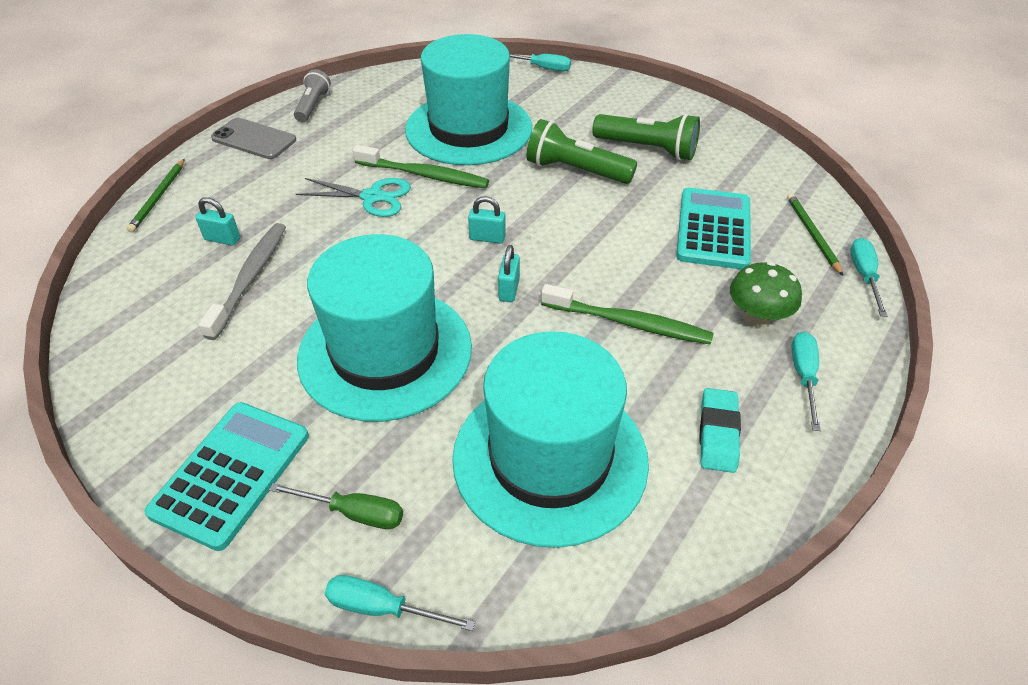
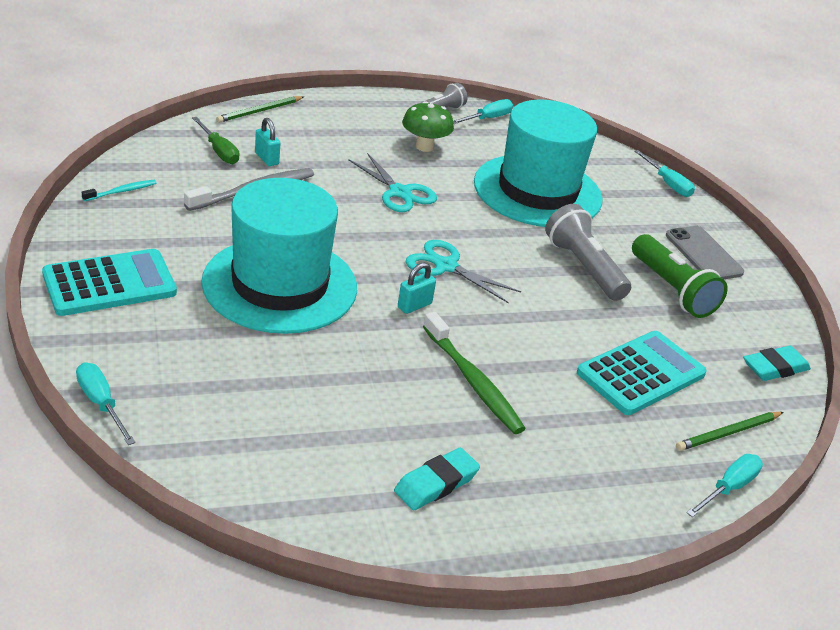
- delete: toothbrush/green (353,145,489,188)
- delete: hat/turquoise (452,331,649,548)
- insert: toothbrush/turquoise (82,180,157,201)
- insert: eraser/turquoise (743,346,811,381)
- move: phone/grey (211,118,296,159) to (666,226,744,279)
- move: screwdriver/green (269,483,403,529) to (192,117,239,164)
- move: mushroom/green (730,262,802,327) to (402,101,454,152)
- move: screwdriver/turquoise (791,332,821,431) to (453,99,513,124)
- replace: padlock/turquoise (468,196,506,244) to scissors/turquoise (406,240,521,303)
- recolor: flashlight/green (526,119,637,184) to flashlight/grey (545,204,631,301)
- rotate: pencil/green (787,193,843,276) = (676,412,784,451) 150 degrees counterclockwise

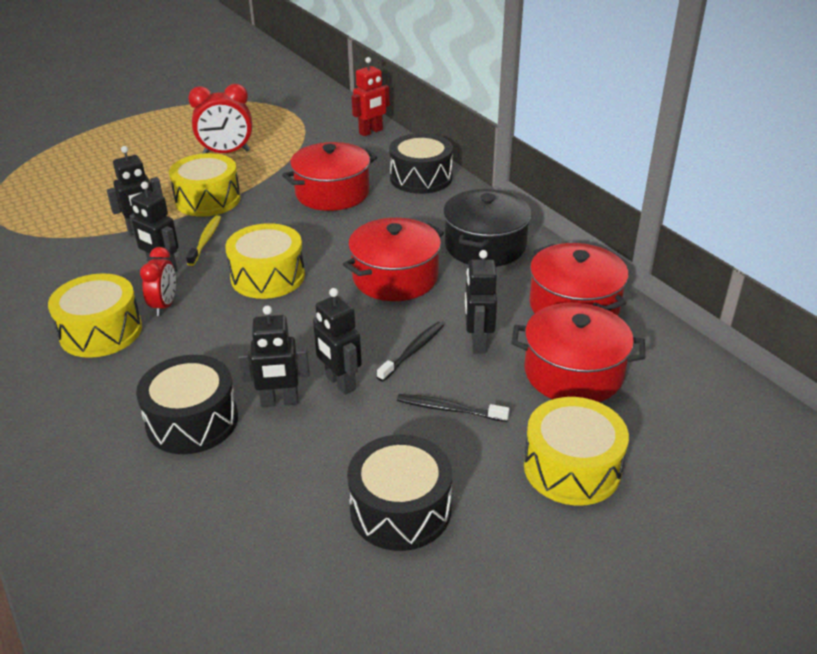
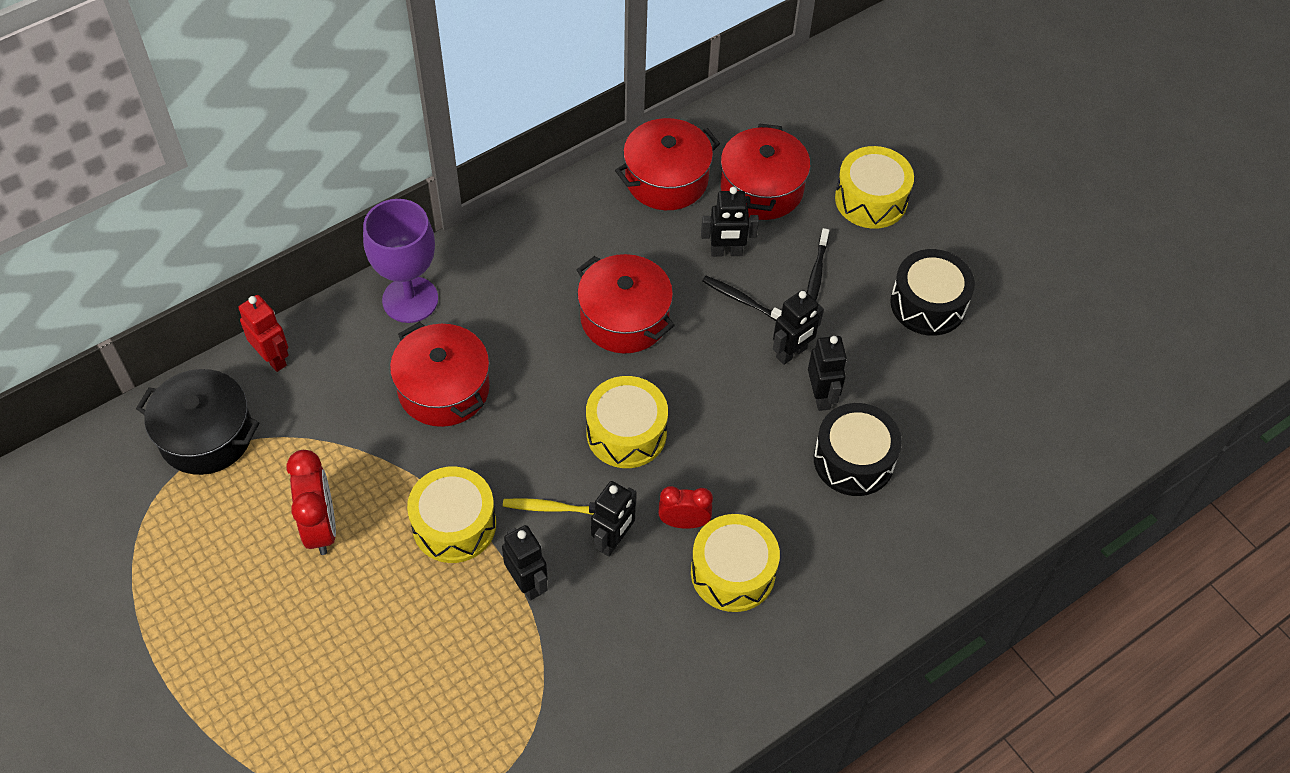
- move: pot/black (443,189,531,267) to (136,369,259,475)
- replace: drum/black (389,133,453,194) to goblet/purple (363,199,438,323)

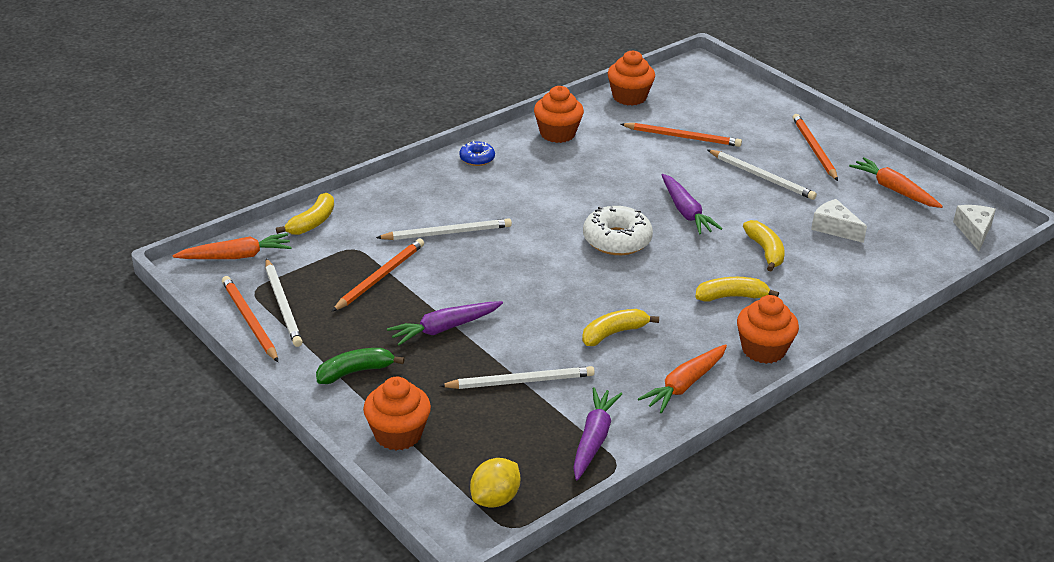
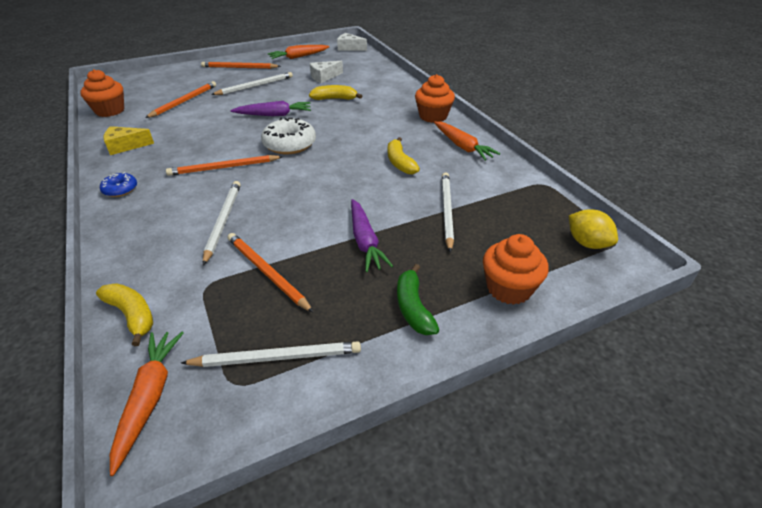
- delete: carrot/purple (573,387,622,481)
- delete: banana/yellow (695,277,779,302)
- move: pencil/orange (222,276,278,362) to (166,155,283,176)
- replace: cupcake/orange (534,86,584,143) to cheese/yellow (103,126,154,155)

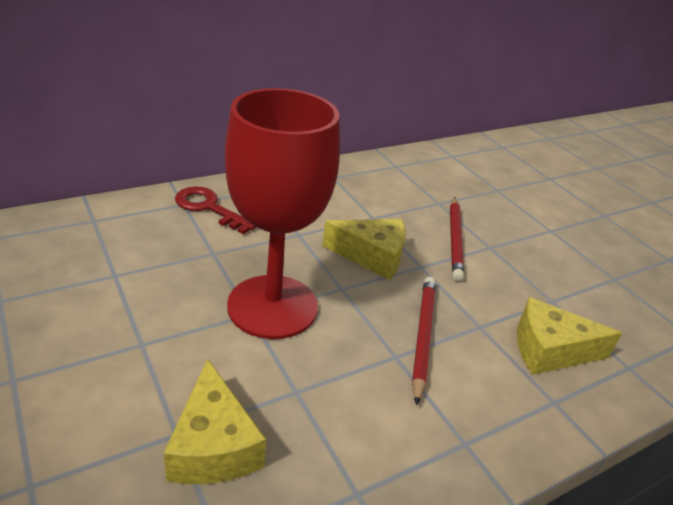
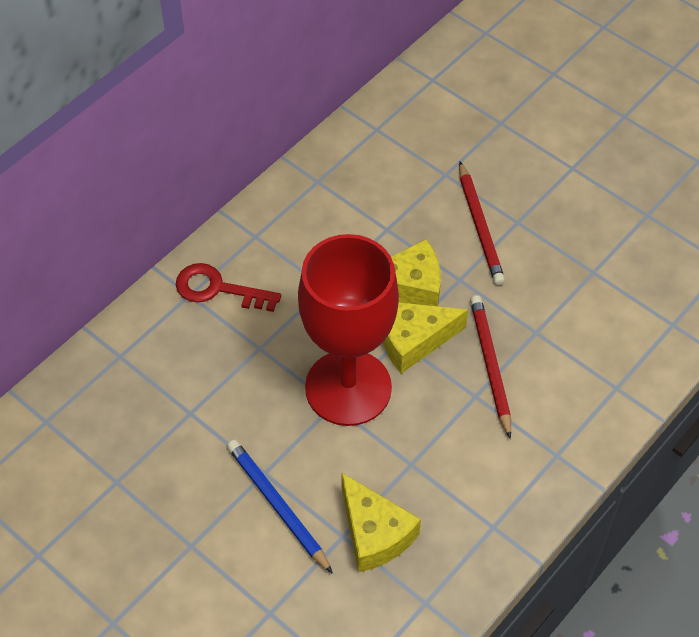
- insert: pencil/blue (227,440,333,574)
- move: cheese/yellow (517,297,622,375) to (383,302,468,373)

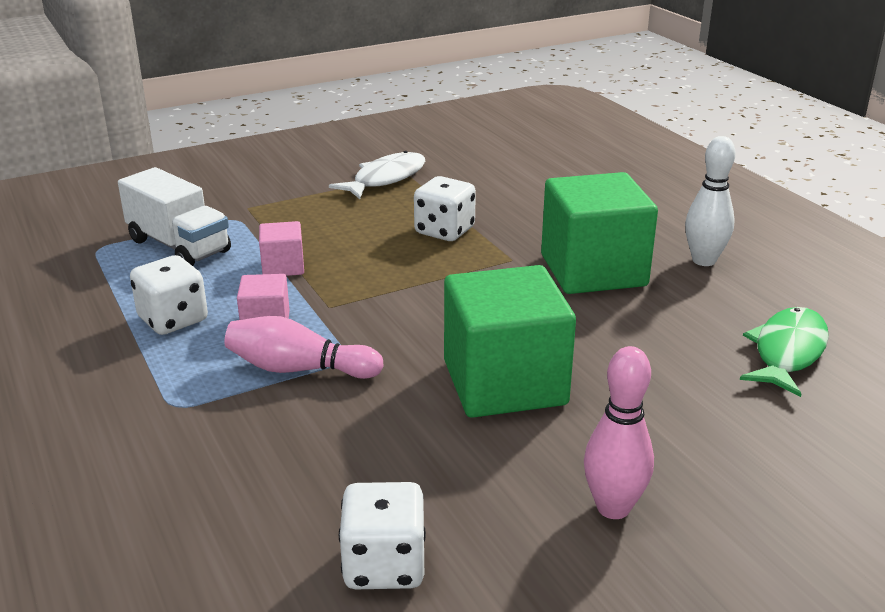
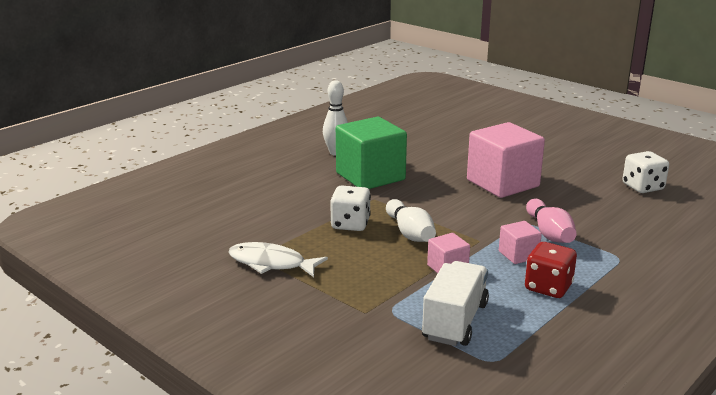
- delete: bowling pin/pink (584,346,654,519)
- delete: fish/green (740,307,829,397)
- insert: bowling pin/white (386,199,436,242)
- recolor: dice/white (130,255,208,335) to dice/red (525,242,577,298)
- recolor: cube/green (444,265,576,418) to cube/pink (467,122,545,198)

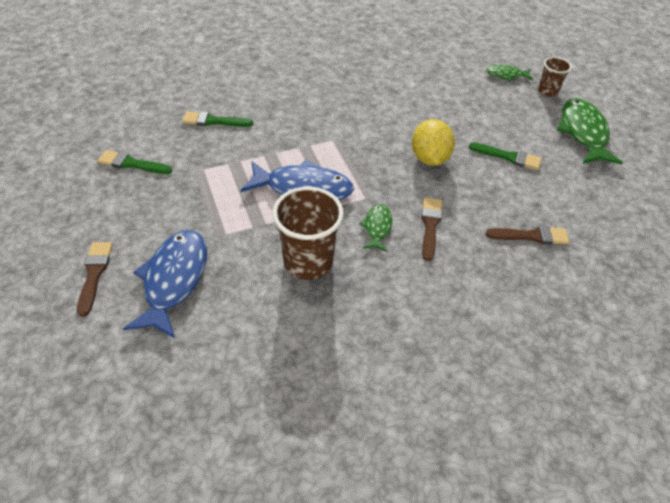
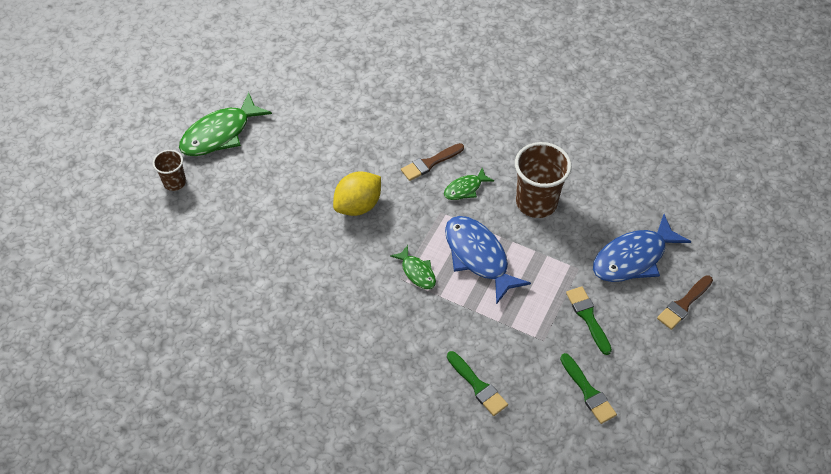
- delete: brush/brown (486,226,569,244)
- move: brush/green (469,142,542,170) to (566,286,612,355)
- move: fish/green (486,65,533,81) to (390,245,436,289)

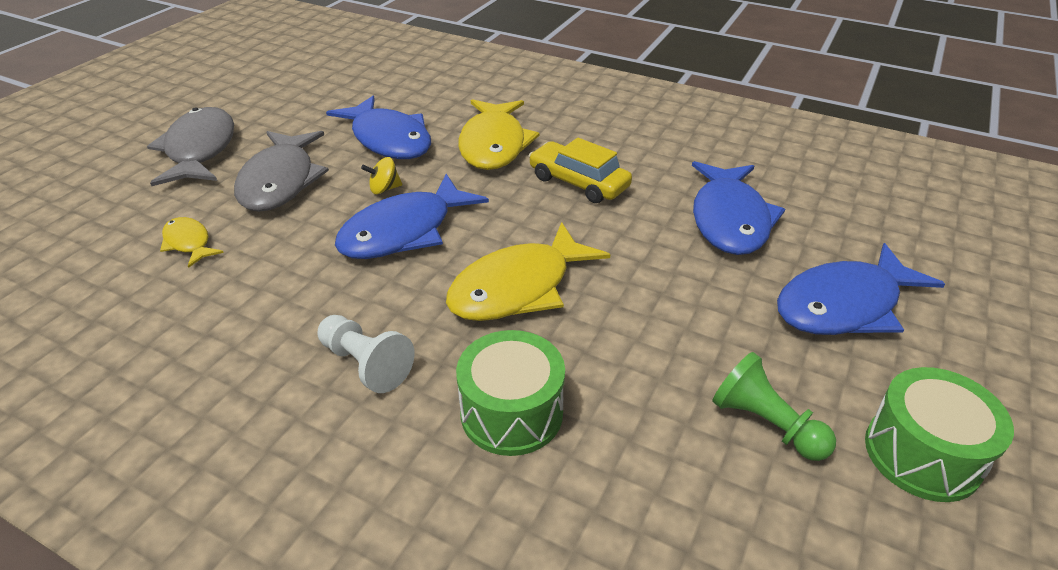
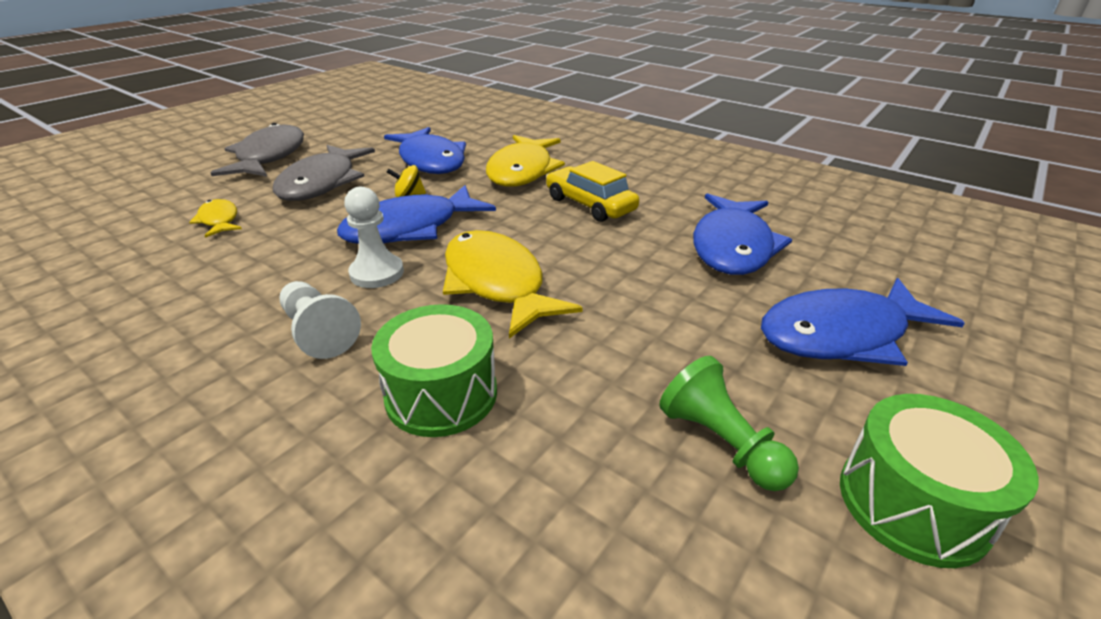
- insert: pawn/white (344,186,404,288)
- rotate: fish/yellow (446,222,610,321) = (443,230,583,339) 90 degrees clockwise

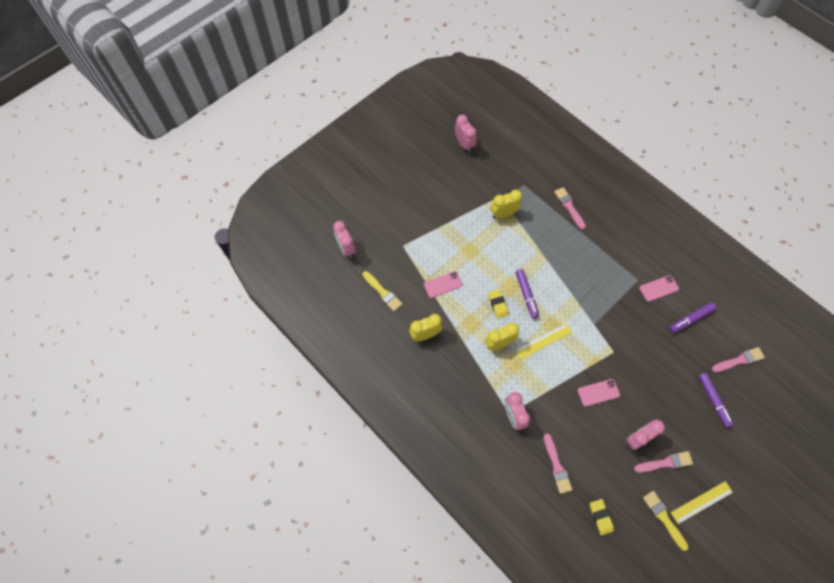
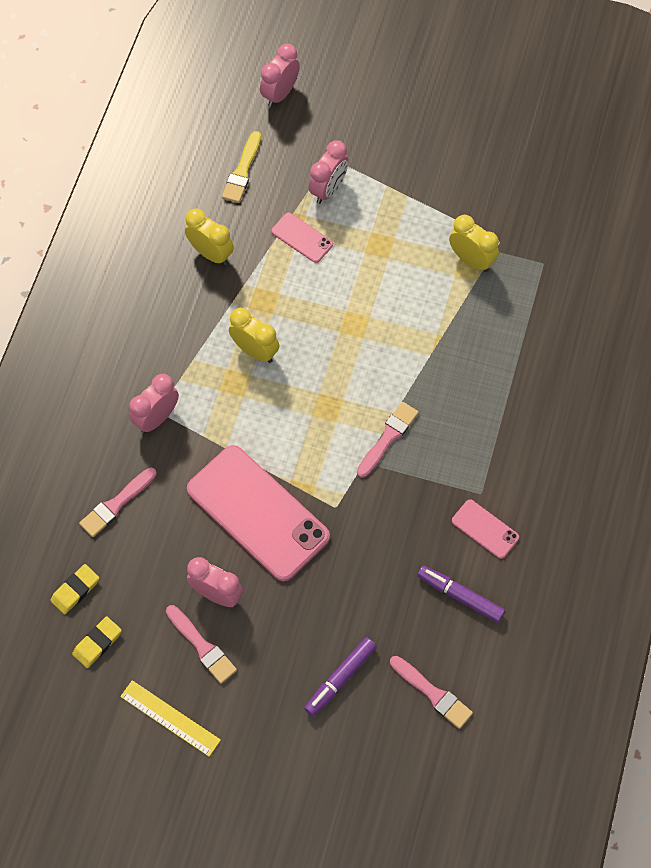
- delete: ruler/yellow (515,323,572,359)
- delete: marker/purple (516,269,539,319)
- delete: brush/yellow (643,491,688,551)
- move: clock/pink (455,115,477,153) to (309,140,348,204)
- move: eraser/yellow (488,289,509,318) to (72,616,122,668)
- move: brush/pink (554,187,586,230) to (357,402,419,478)
- resize: phone/pink (578,379,620,407) = (187,445,330,581) x2.22

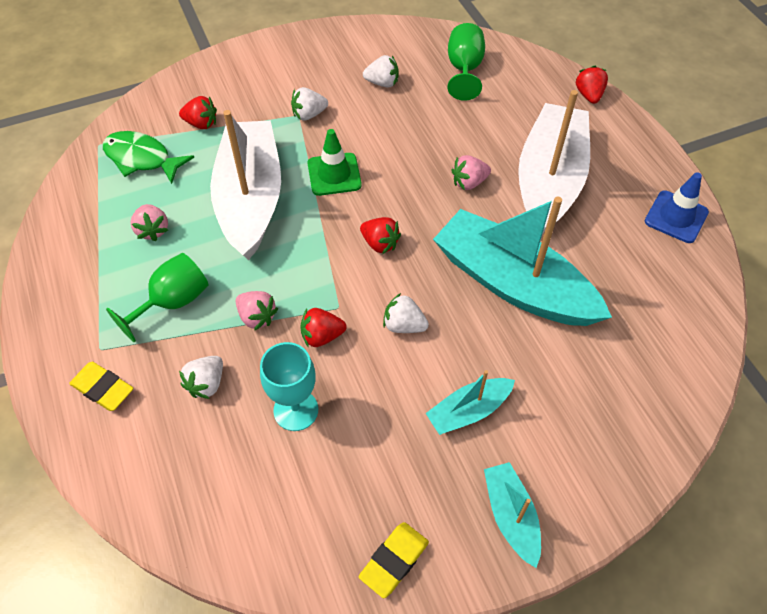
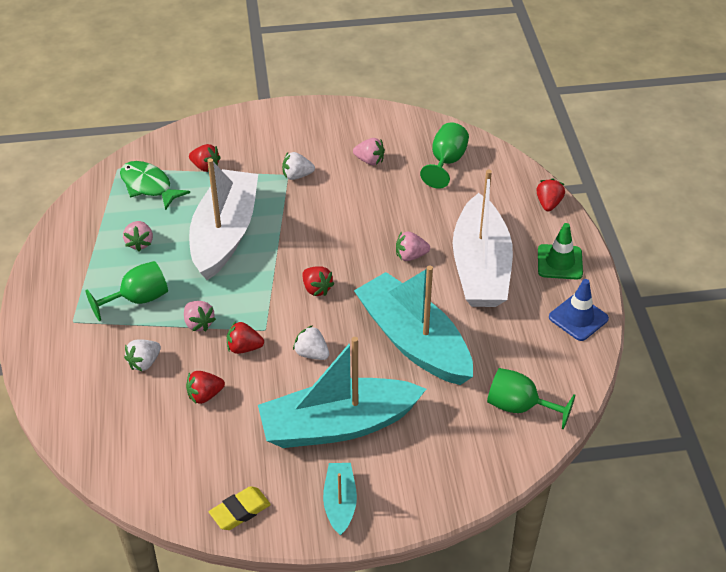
- delete: eraser/yellow (69,362,133,411)
- insert: goblet/green (487,368,575,430)
- move: traffic cone/green (308,129,362,196) to (538,223,583,280)
- replace: goblet/turquoise (260,342,318,431) to strawberry/red (186,371,225,404)
- recolor: strawberry/white (363,55,399,88) to strawberry/pink (353,138,385,165)
- rotate: boat/white (518,90,590,233) = (453,170,513,307) 150 degrees clockwise
- resize: boat/turquoise (425,370,515,435) = (258,337,426,448) x2.10

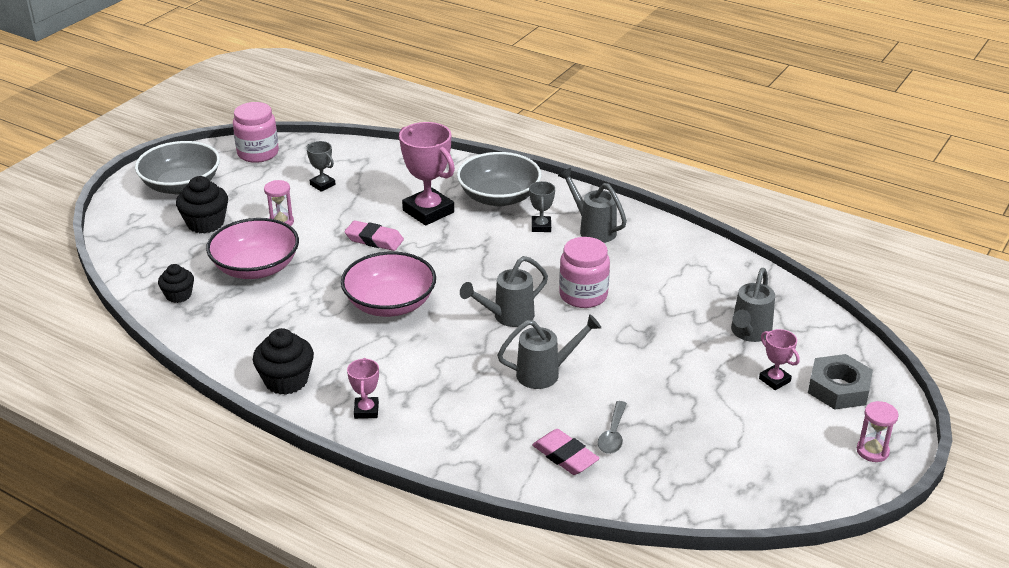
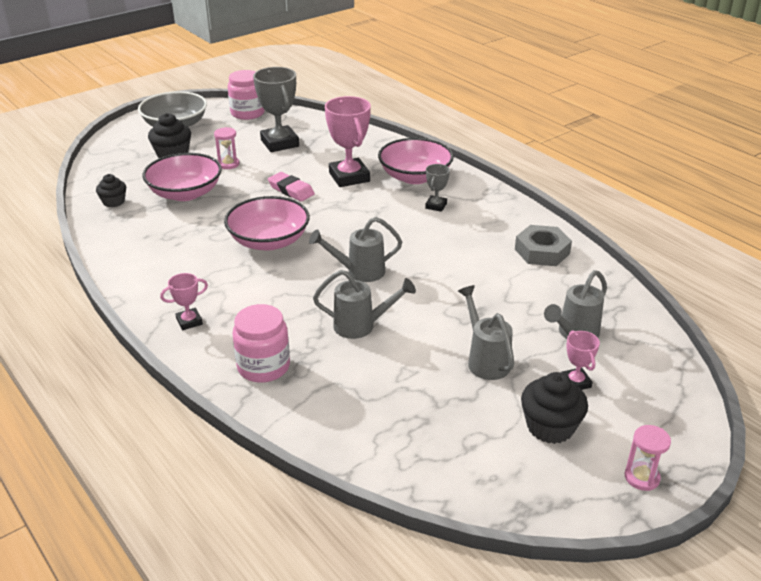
- delete: eraser/pink (532,429,600,475)
- delete: spoon/grey (598,401,627,454)
- move: cupcake/black (253,328,314,395) to (521,372,588,444)
- move: watering can/grey (558,168,627,243) to (458,285,514,380)
- move: jar/pink (559,237,610,308) to (232,304,290,383)
- move: nut/grey (808,354,873,410) to (515,225,572,266)
- recolor: bowl/grey (457,152,542,206) to bowl/pink (378,138,454,184)
- rotate: trophy/pink (347,358,379,419) = (160,273,208,330) 45 degrees clockwise
- resize: trophy/grey (307,141,336,192) = (253,67,299,152) x1.97

